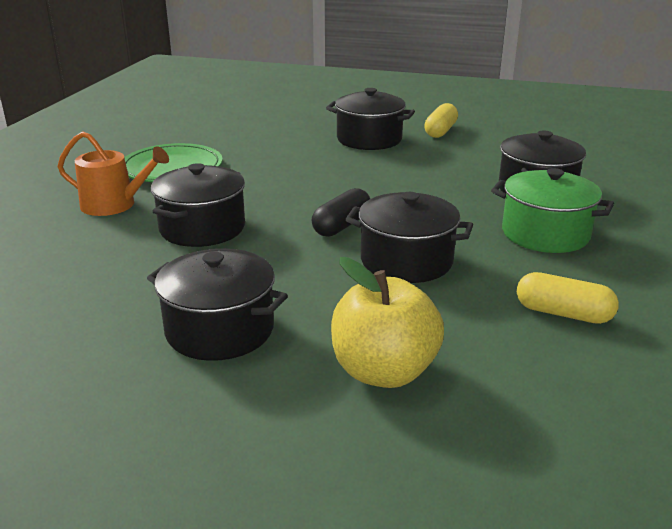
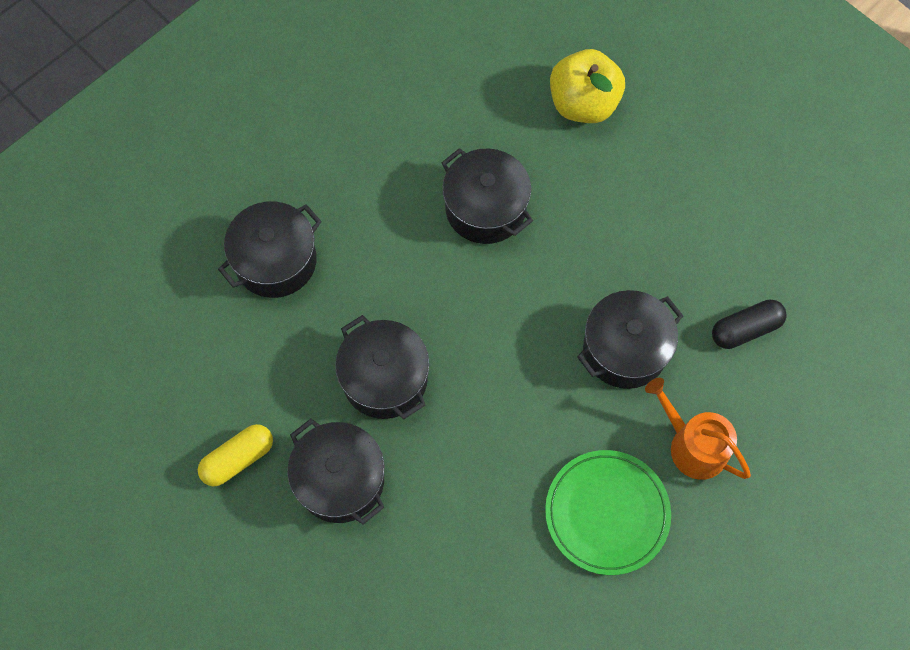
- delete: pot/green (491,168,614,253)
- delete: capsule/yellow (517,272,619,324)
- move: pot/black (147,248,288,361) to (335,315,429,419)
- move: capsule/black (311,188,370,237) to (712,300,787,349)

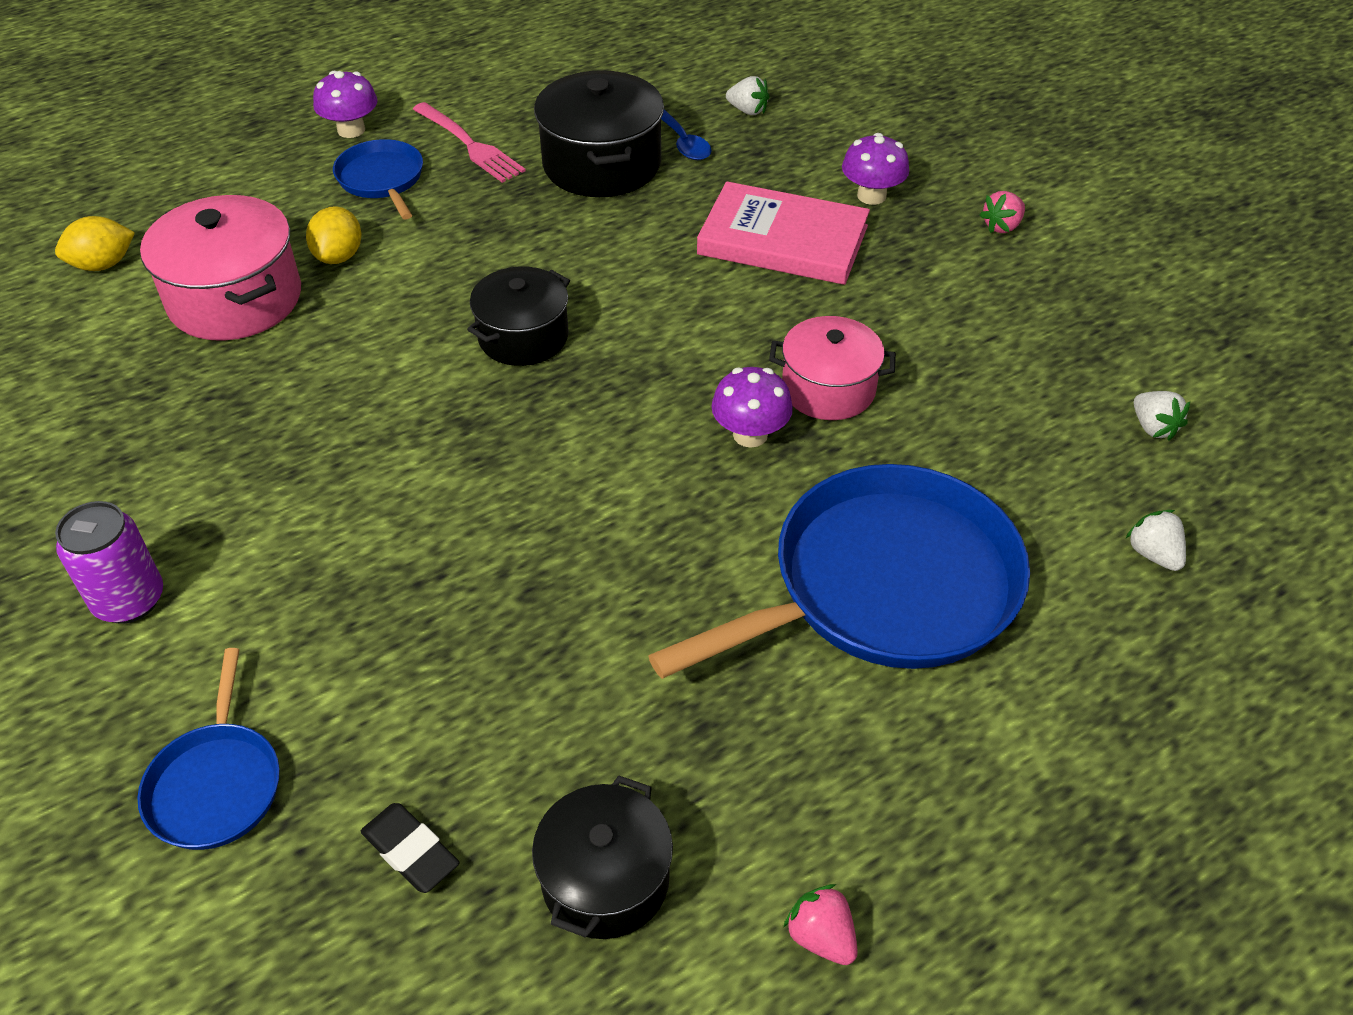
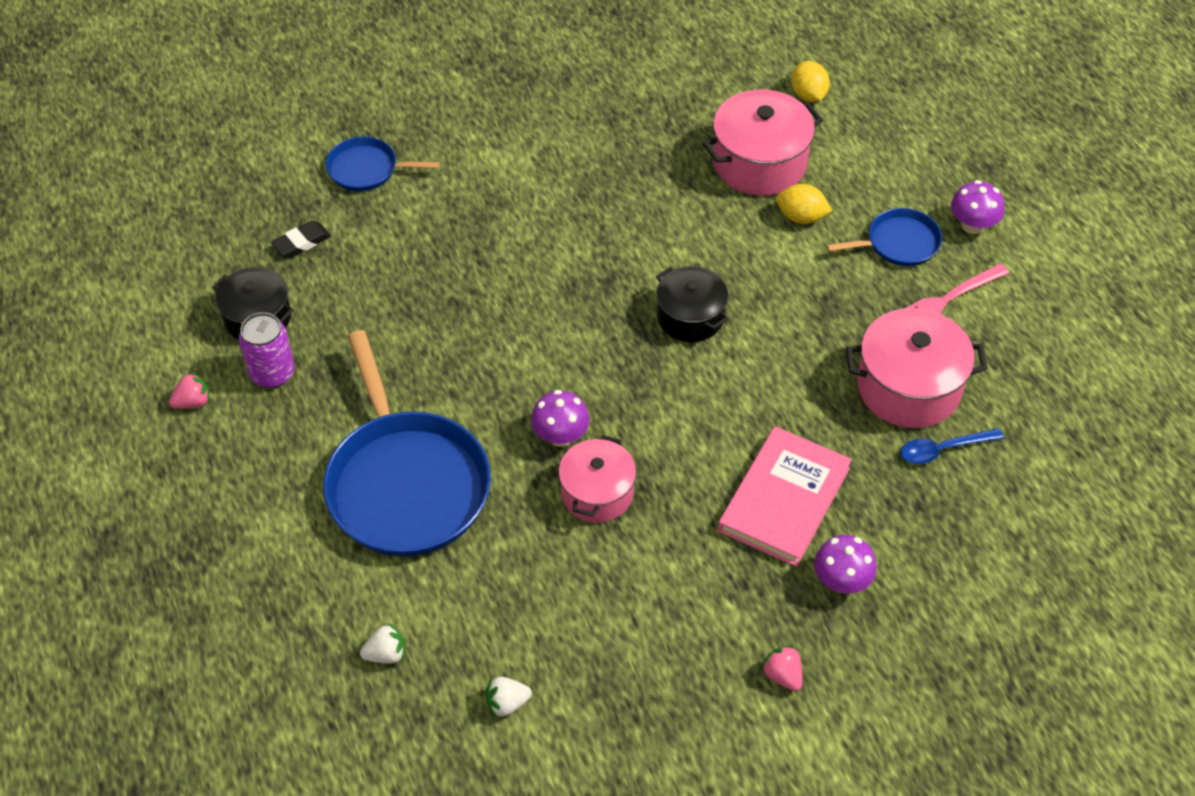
- delete: strawberry/white (726,76,769,115)
- move: can/purple (55,501,163,624) to (239,312,295,388)
- recolor: pot/black (534,70,664,197) to pot/pink (846,308,988,428)

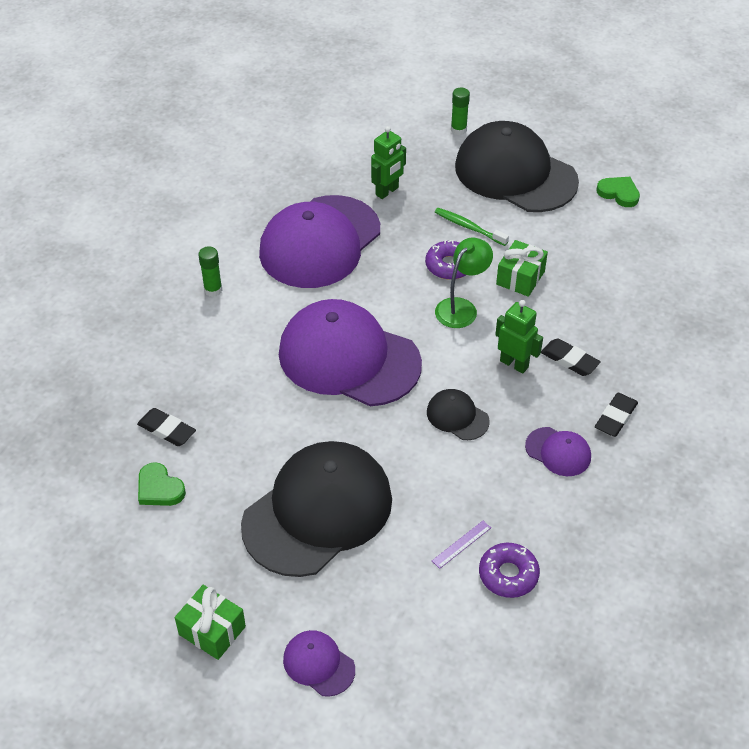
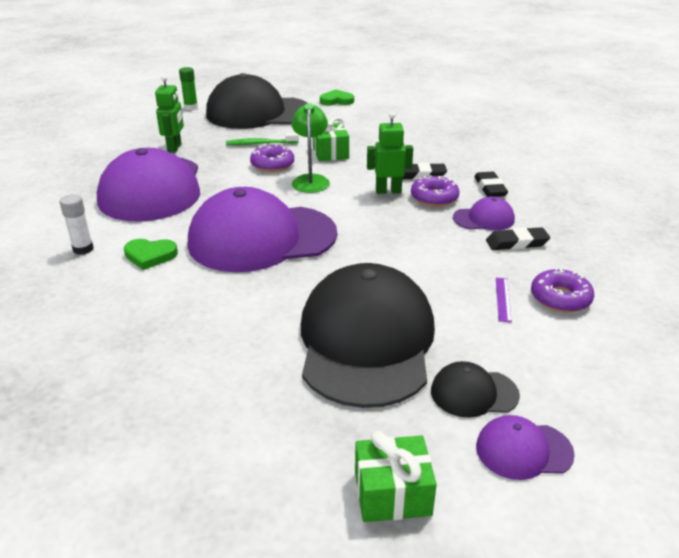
- insert: donut/purple (411,175,460,207)
- move: eraser/black (137,408,196,446) to (486,227,550,250)
- move: heart/green (138,462,186,506) to (124,239,178,270)
- move: cap/black (427,389,490,440) to (431,361,520,418)
- recolor: glue stick/green (198,246,222,297) to glue stick/white (60,194,94,255)

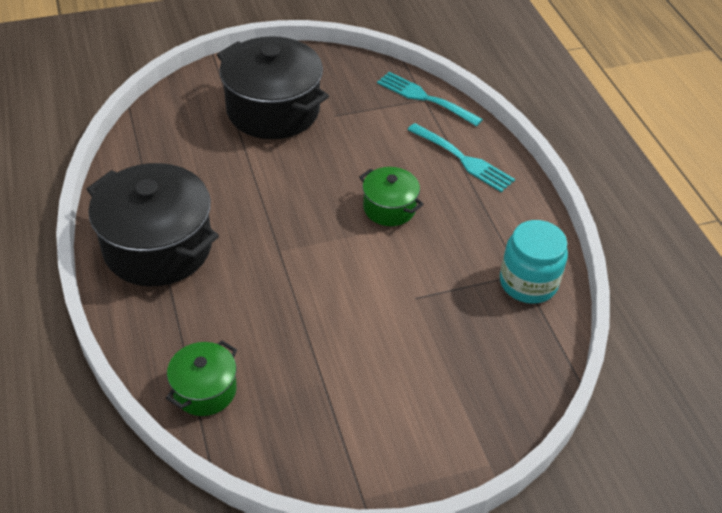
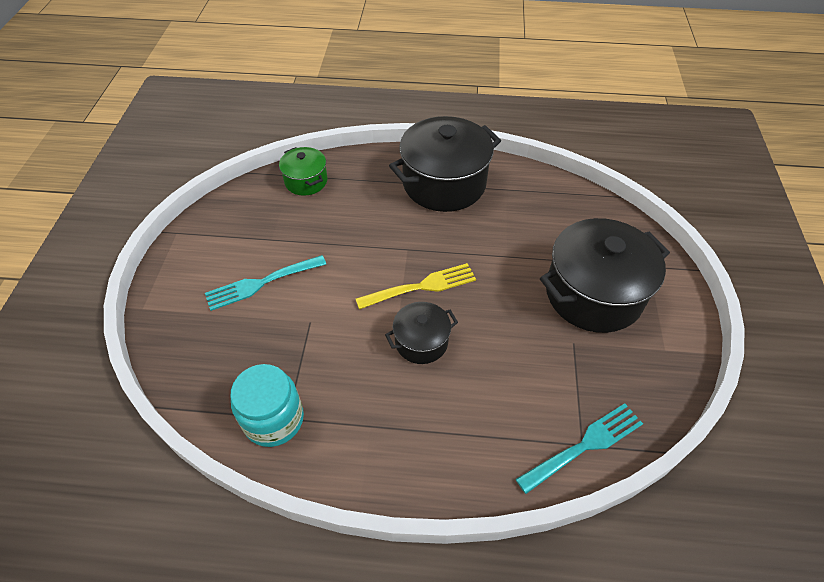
- insert: fork/yellow (356,263,476,310)
- move: fork/turquoise (407,123,515,192) to (205,255,326,311)
- recolor: pot/green (359,167,424,226) to pot/black (385,302,458,364)

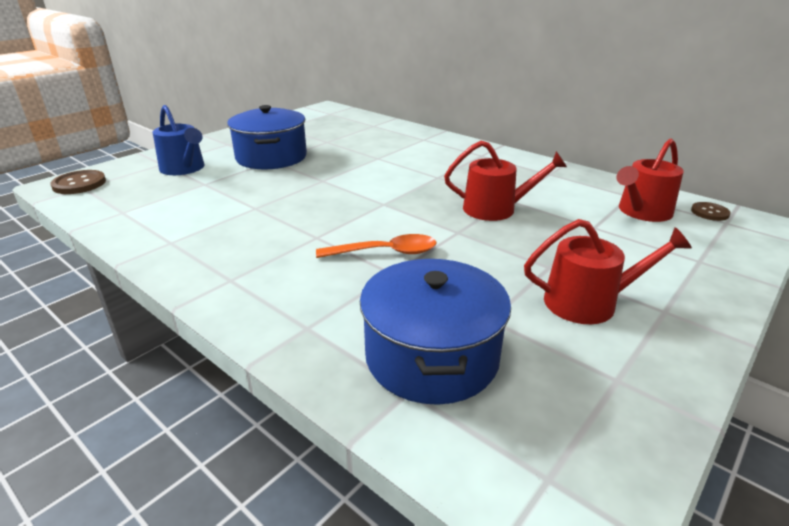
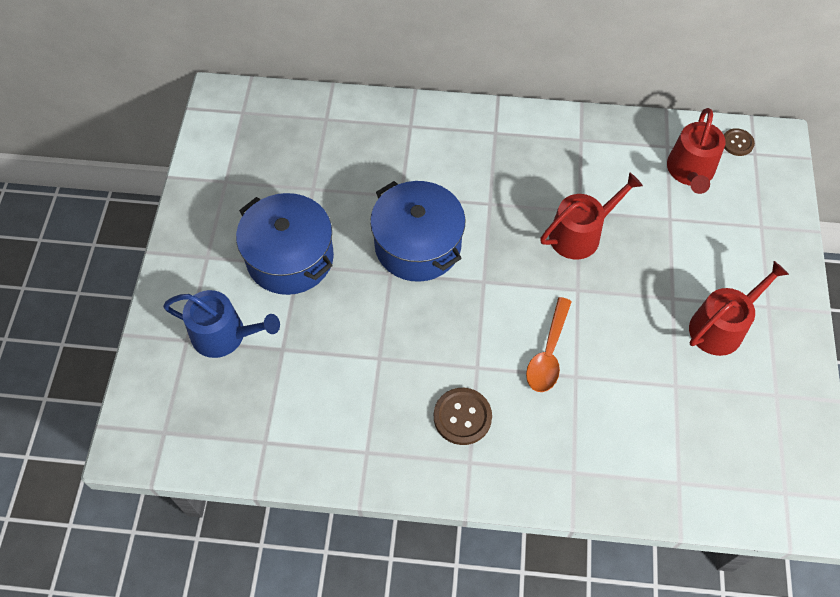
- move: button/brown (50,170,106,194) to (434,388,492,445)
- move: pot/blue (360,259,511,405) to (370,181,465,282)
- rotate: spoon/orange (316,234,436,258) = (526,297,572,392) 150 degrees clockwise

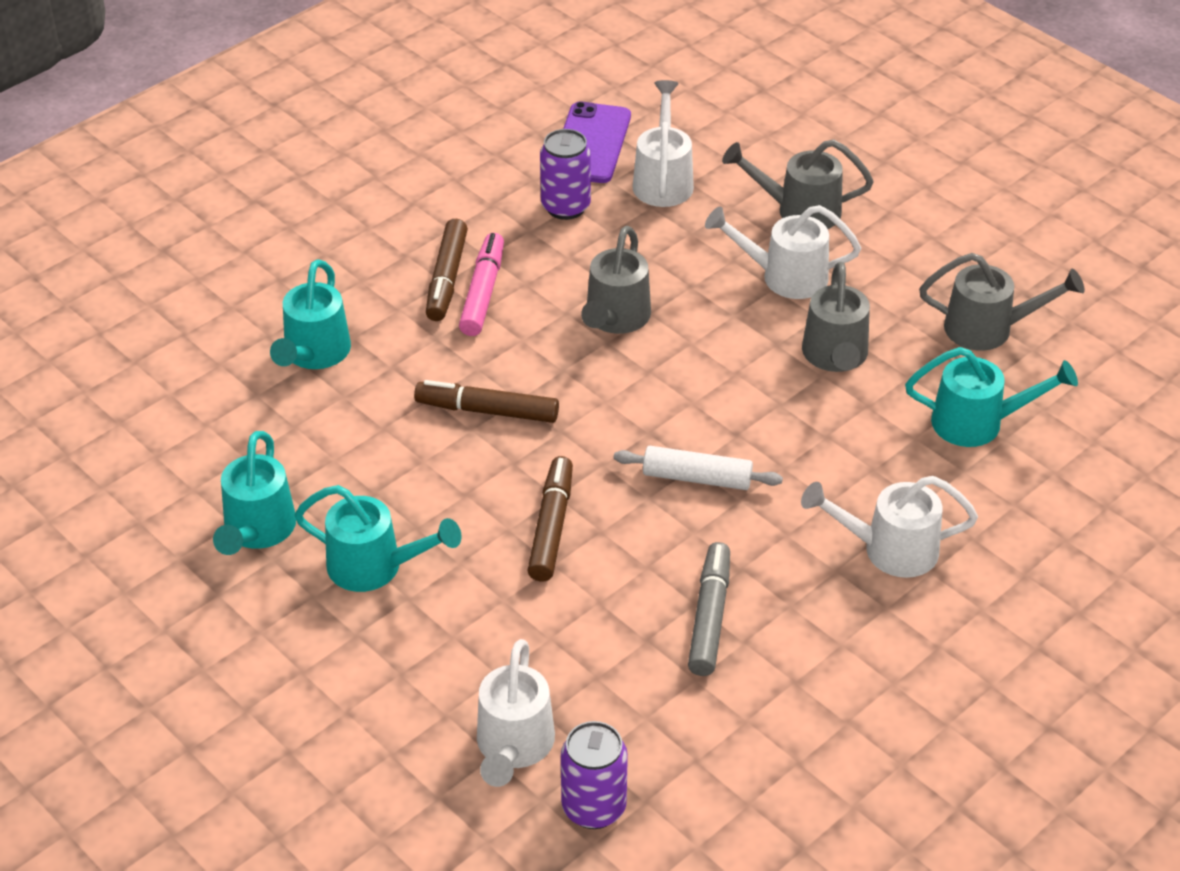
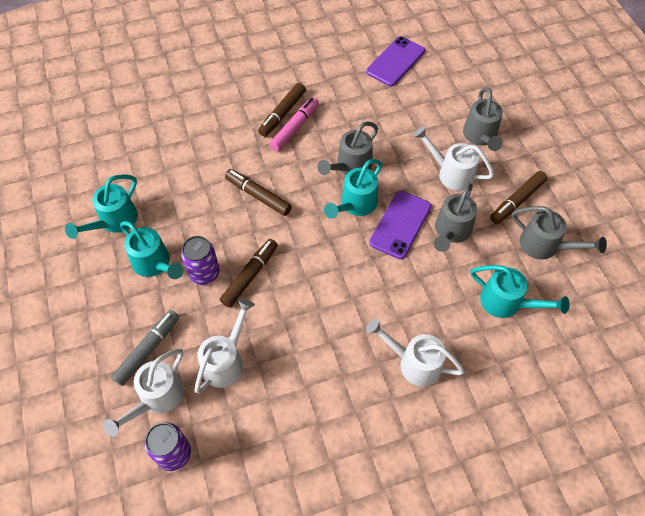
- delete: rolling pin/white (614,446,783,490)
- insert: phone/purple (369,191,431,259)
- insert: marker/brown (490,171,547,224)
- move: watering can/turquoise (270,259,351,369) to (324,159,382,219)
- move: can/purple (540,129,591,220) to (181,236,220,285)
- move: watering can/white (632,80,694,207) to (195,298,255,394)
- move: marker/grey (688,542,730,676) to (111,310,179,386)
- rotate: watering can/grey (722,139,874,229) = (463,87,503,151) 120 degrees counterclockwise

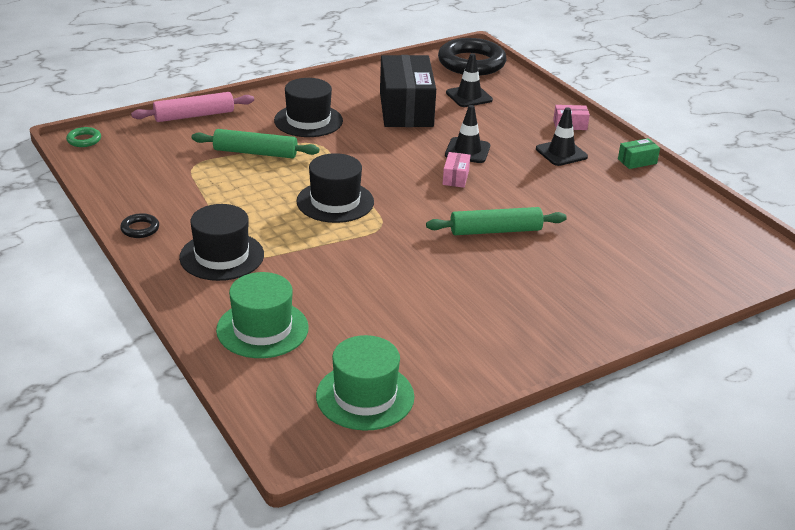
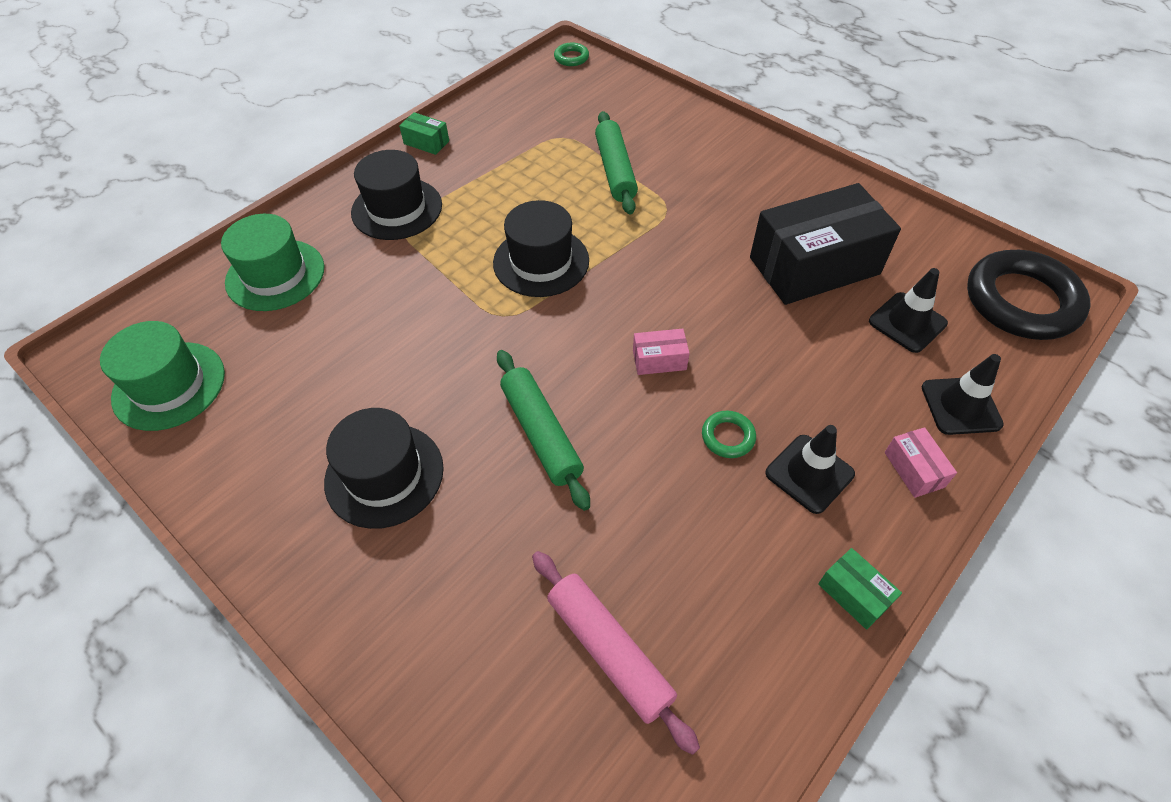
- insert: ring/green (702,411,756,458)
- move: rolling pin/pink (131,92,254,122) to (532,551,700,755)
- move: hat/black (274,78,343,137) to (324,408,444,529)
- move: traffic cone/black (445,105,490,163) to (922,354,1004,435)
- replace: ring/black (120,213,159,238) to box/green (399,112,449,155)

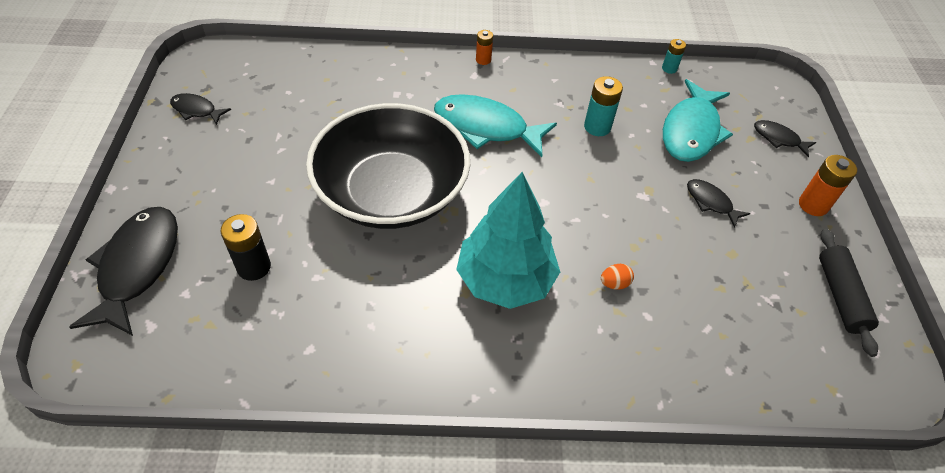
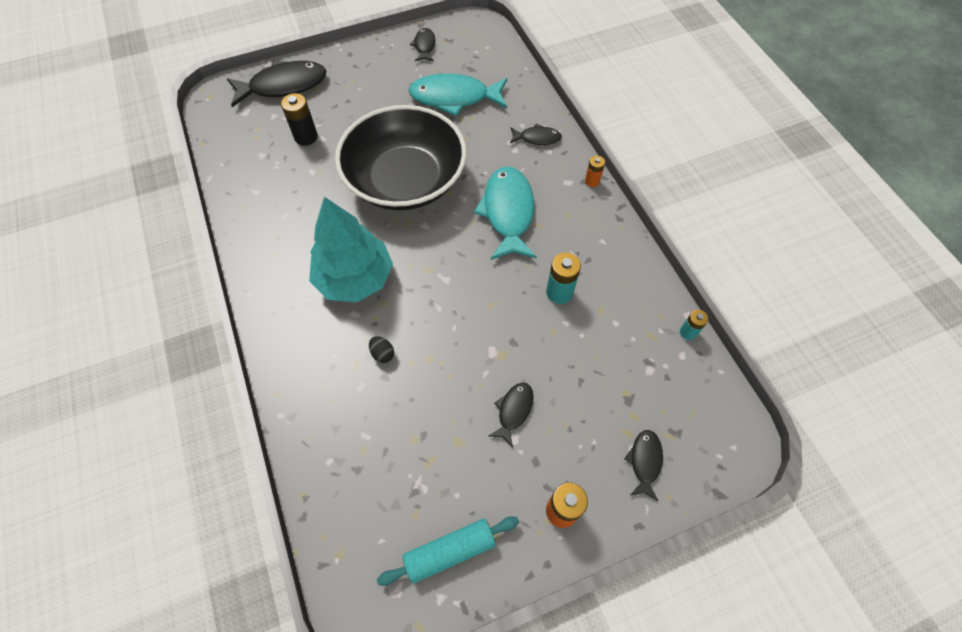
- insert: fish/black (510,124,562,145)
- move: fish/turquoise (663,79,733,162) to (409,73,507,116)
- recolor: egg/orange (601,264,634,289) to egg/black (369,336,394,363)
- recolor: rolling pin/black (819,229,879,357) to rolling pin/turquoise (377,516,519,586)

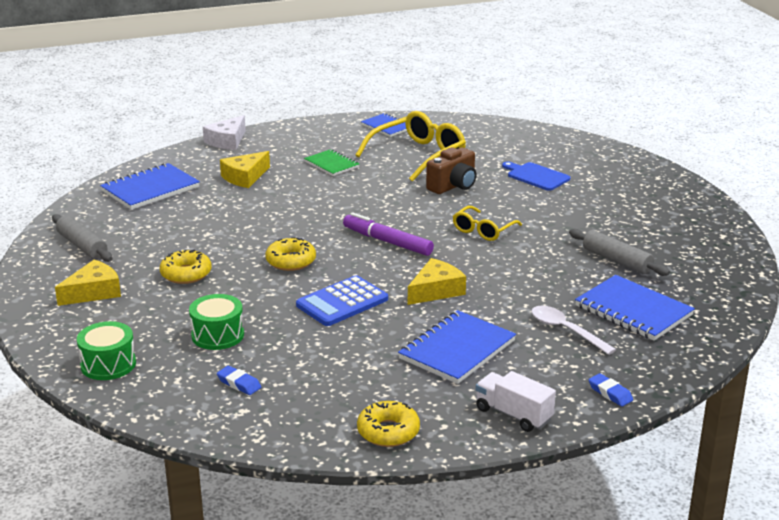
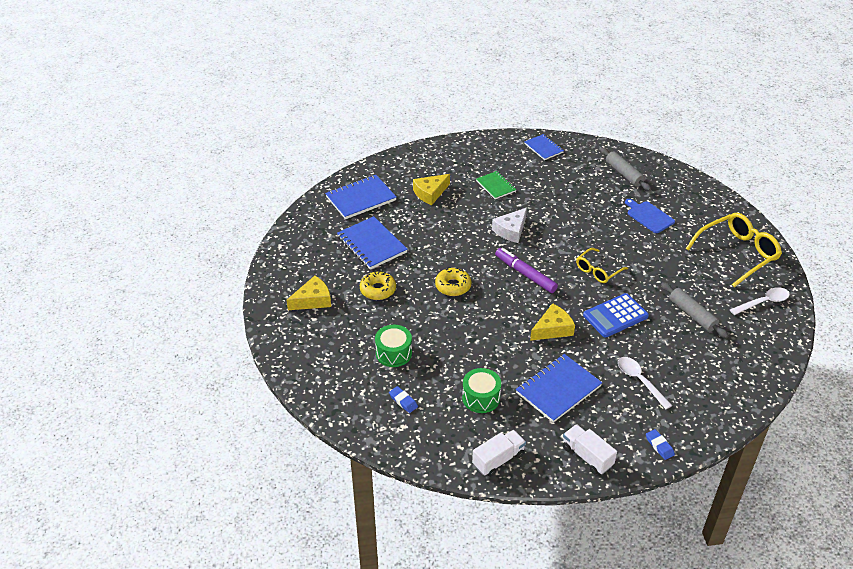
- delete: camera/brown (426,147,476,194)
- insert: spoon/white (730,287,790,315)
- move: rolling pin/grey (52,214,112,262) to (601,148,651,191)
- move: drum/green (77,321,136,380) to (462,368,501,413)
- move: cheese/white (203,115,246,150) to (492,208,527,243)
- move: calculator/blue (296,275,388,326) to (583,293,649,338)
- move: glasses/yellow (356,111,466,182) to (686,213,782,287)
- move: notebook/blue (575,275,695,341) to (337,216,408,270)
- replace: donut/yellow (357,401,420,447) to truck/white (472,430,526,477)

